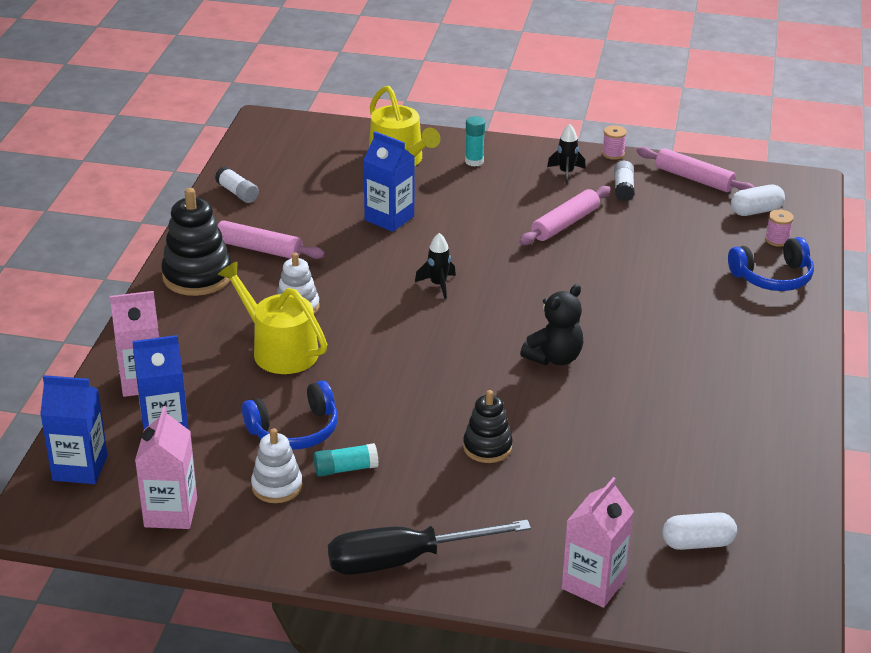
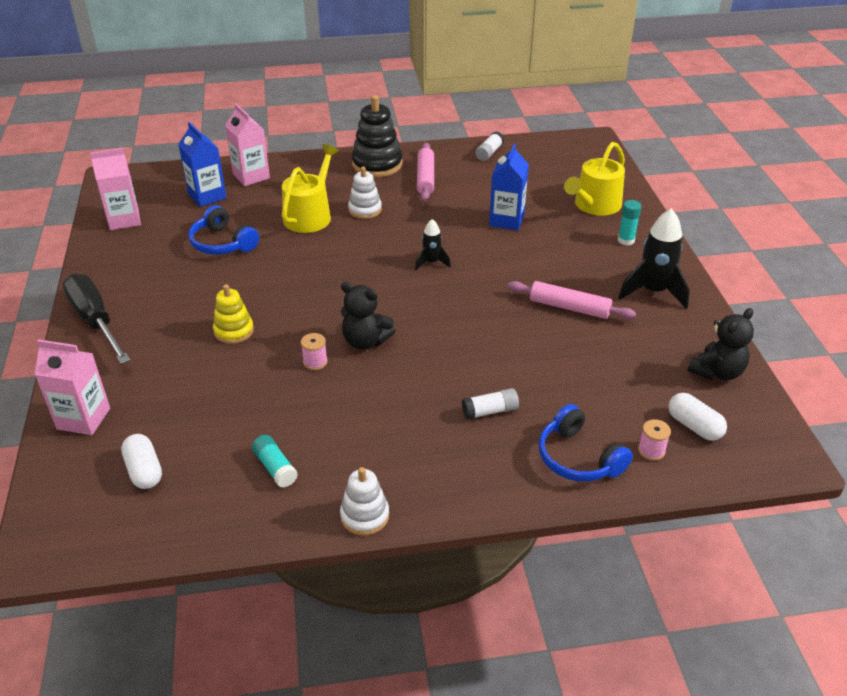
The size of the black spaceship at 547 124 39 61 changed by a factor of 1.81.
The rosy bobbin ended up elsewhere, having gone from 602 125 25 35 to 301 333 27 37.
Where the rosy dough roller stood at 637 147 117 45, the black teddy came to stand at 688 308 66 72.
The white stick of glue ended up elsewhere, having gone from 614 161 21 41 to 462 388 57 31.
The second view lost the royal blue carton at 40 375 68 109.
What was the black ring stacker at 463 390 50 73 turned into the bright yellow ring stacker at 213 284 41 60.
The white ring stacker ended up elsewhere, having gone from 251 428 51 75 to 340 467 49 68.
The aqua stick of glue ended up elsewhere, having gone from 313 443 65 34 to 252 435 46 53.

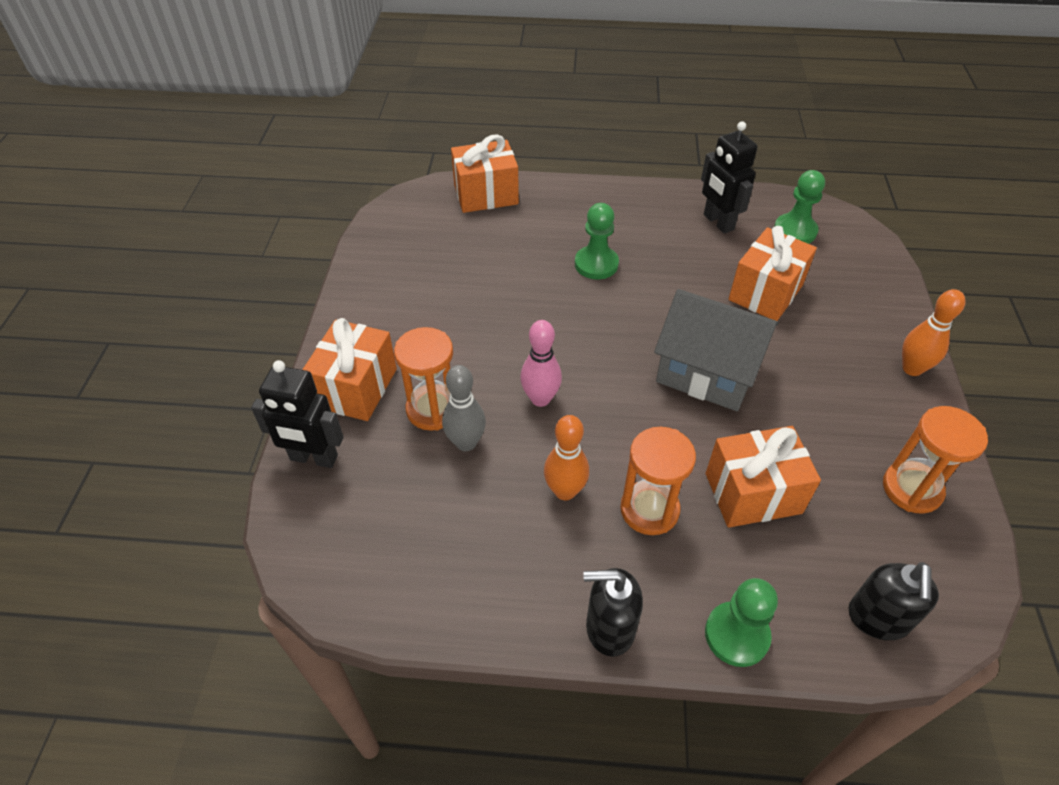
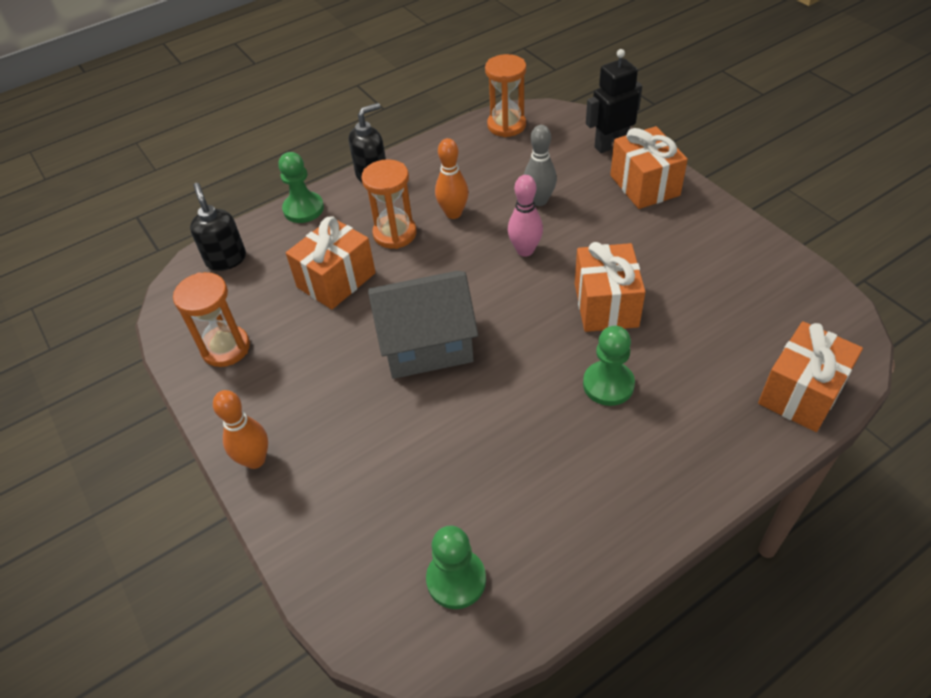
The second view lost the black toy robot at 701 121 57 113.
The orange-coloured present ended up elsewhere, having gone from 728 226 89 95 to 575 242 70 90.
The orange-coloured sand timer ended up elsewhere, having gone from 394 327 59 104 to 485 54 41 83.

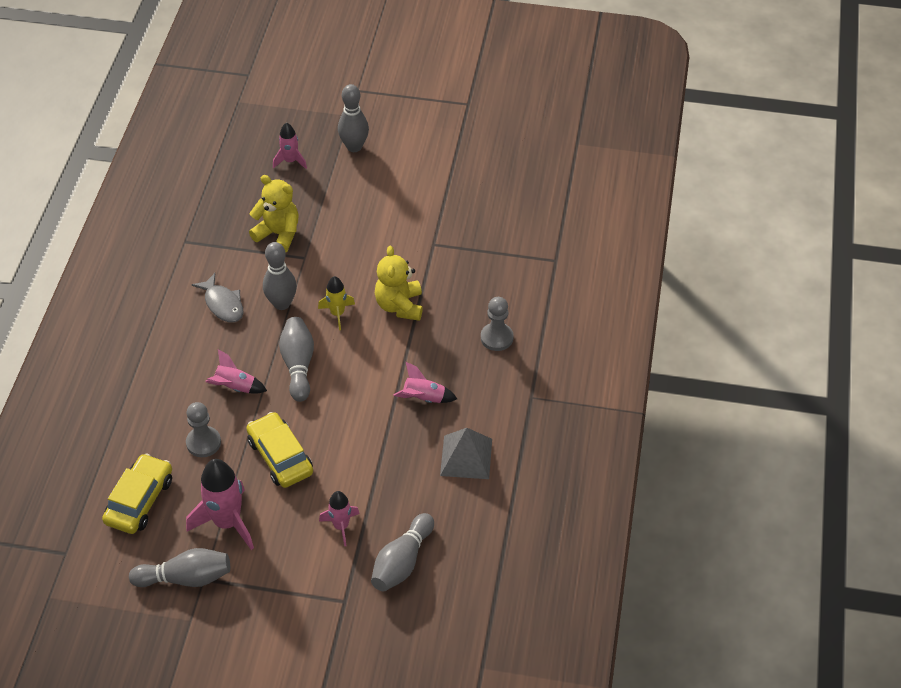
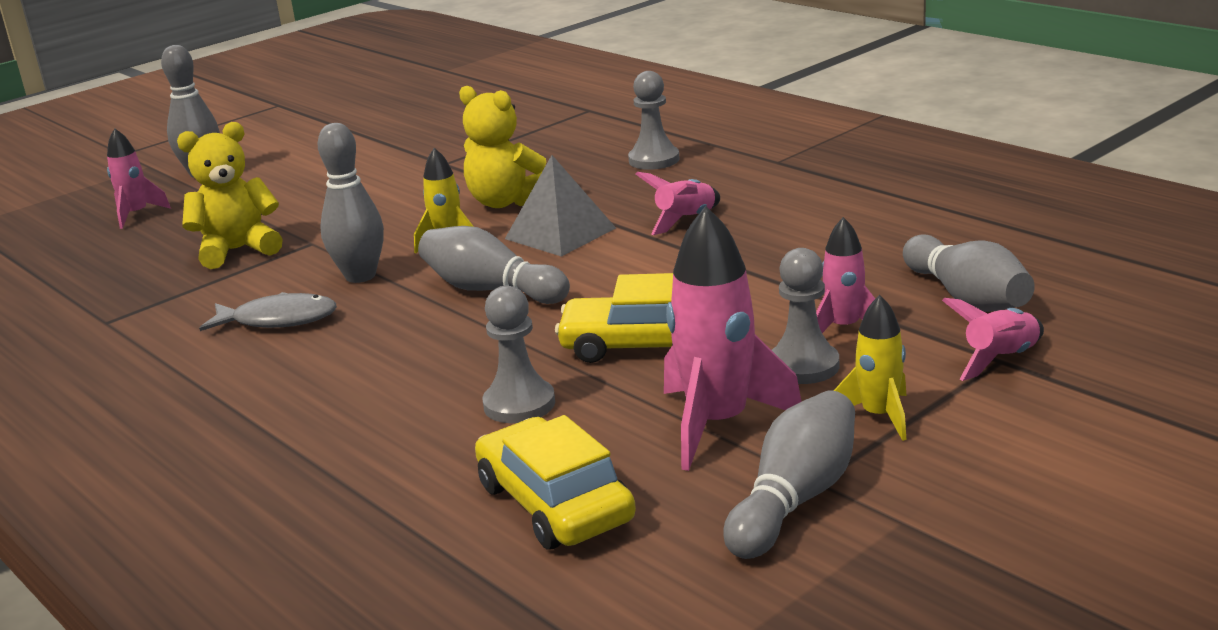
The rosy spaceship ended up elsewhere, having gone from 205 350 62 43 to 942 298 102 83.
The grey pyramid ended up elsewhere, having gone from 440 428 52 51 to 505 155 111 102.
The second view gained the grey pawn at 772 248 67 136.
The second view gained the bright yellow spaceship at 834 295 73 146.

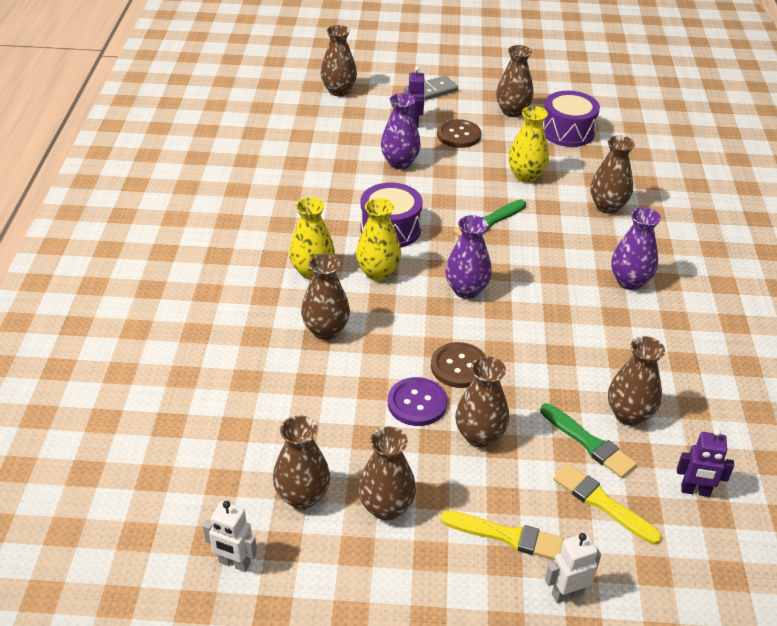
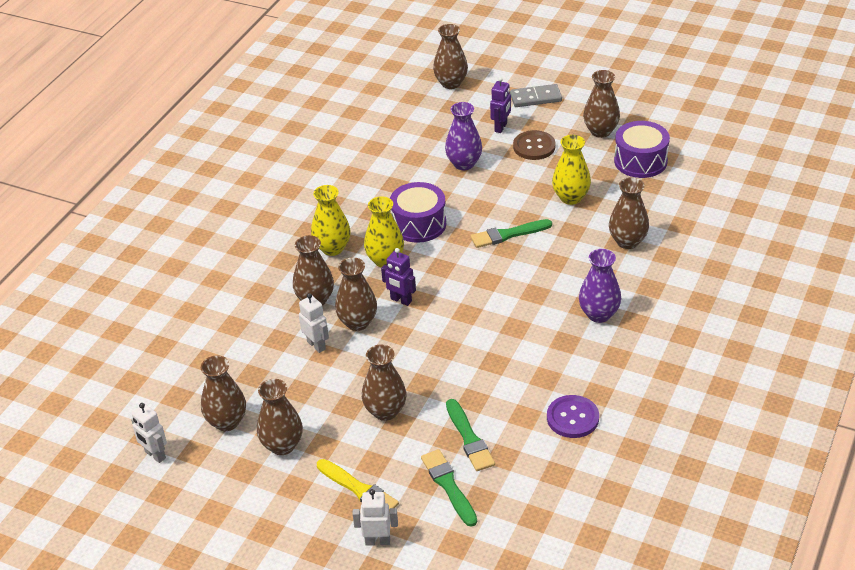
The second view lost the purple vase at 445 215 47 84.
The russet vase ended up elsewhere, having gone from 608 336 57 90 to 335 257 42 74.
The second view lost the russet sewing button at 431 342 55 46.
The purple sewing button ended up elsewhere, having gone from 388 377 59 49 to 547 395 52 43.
The purple toy robot ended up elsewhere, having gone from 677 429 57 68 to 381 248 35 58.
What was the bright yellow paintbrush at 553 464 109 81 turned into the emerald paintbrush at 421 449 56 78.
The second view gained the white toy robot at 299 293 30 60.

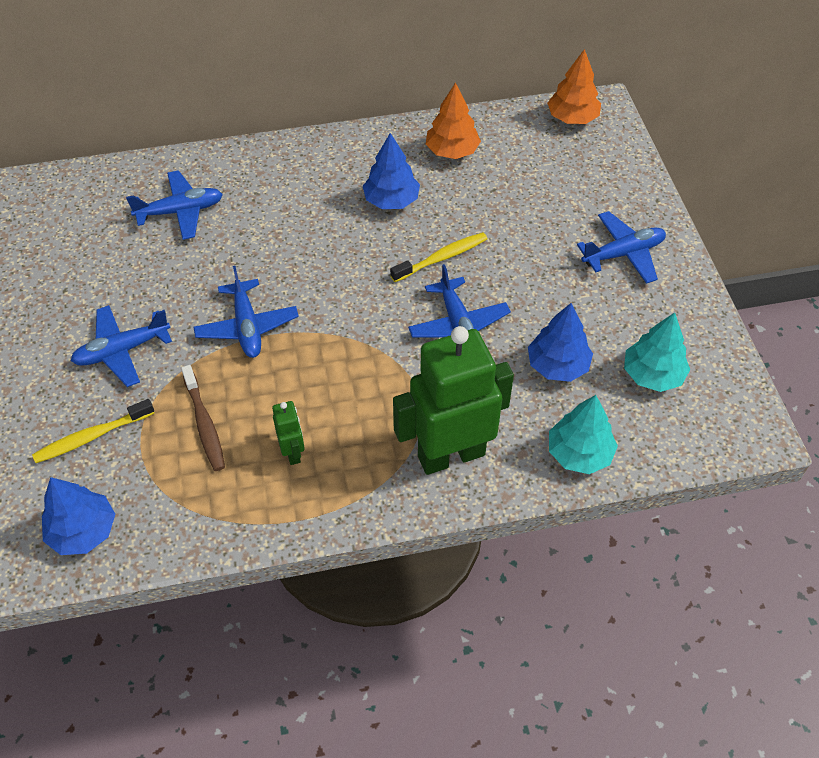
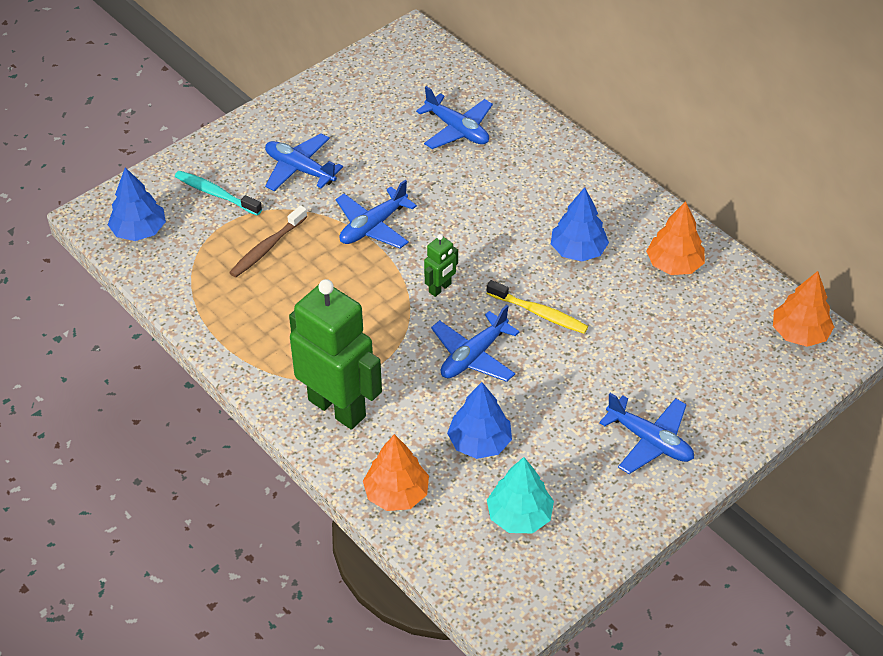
What was the aqua tree at 549 395 69 79 turned into the orange-coloured tree at 363 434 66 77.
What was the bright yellow dental brush at 32 399 122 64 turned into the aqua dental brush at 175 171 87 45.
The emerald toy robot ended up elsewhere, having gone from 272 401 33 64 to 424 234 34 63.

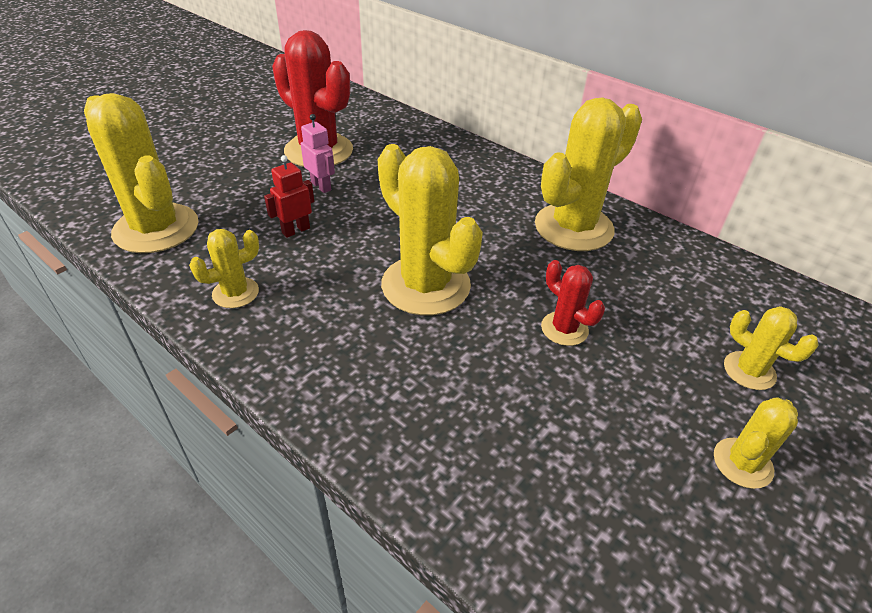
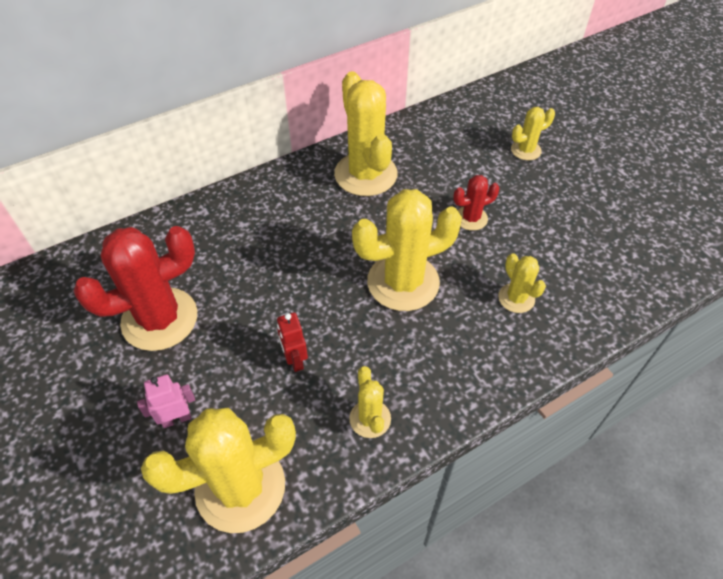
The rosy toy robot ended up elsewhere, having gone from 301 114 34 79 to 137 374 58 54.
The bright yellow prickly plant ended up elsewhere, having gone from 714 397 84 92 to 498 253 48 60.

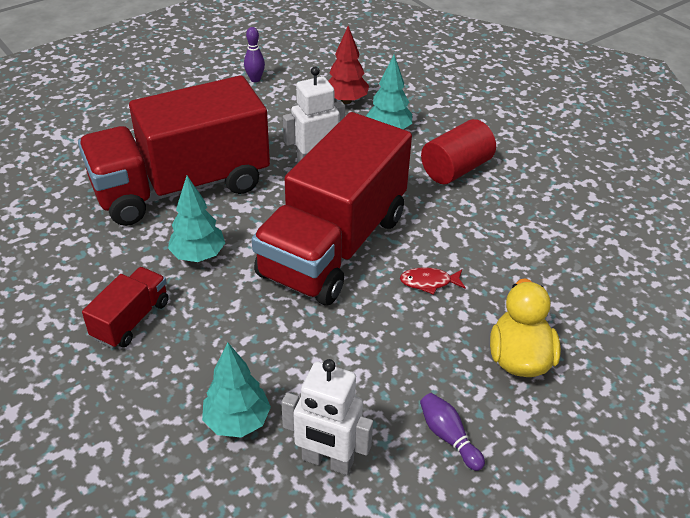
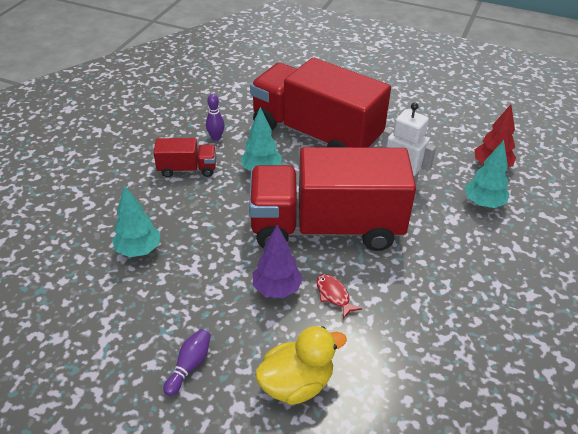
The purple bowling pin ended up elsewhere, having gone from 244 27 21 55 to 206 94 19 47.
The second view lost the scarlet cylinder at 421 119 75 65.
The second view lost the white toy robot at 281 359 92 116.
The second view gained the purple tree at 253 225 50 73.

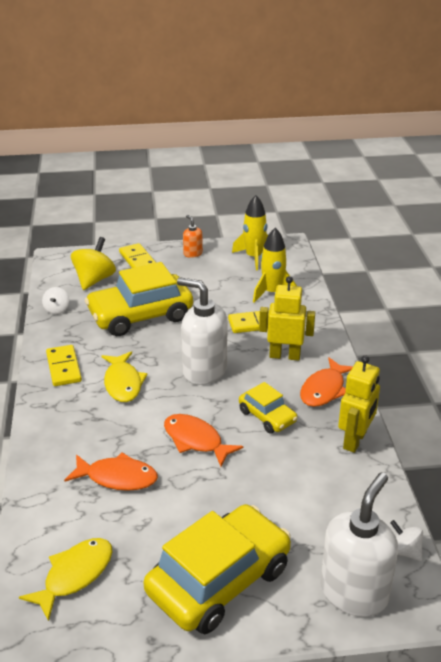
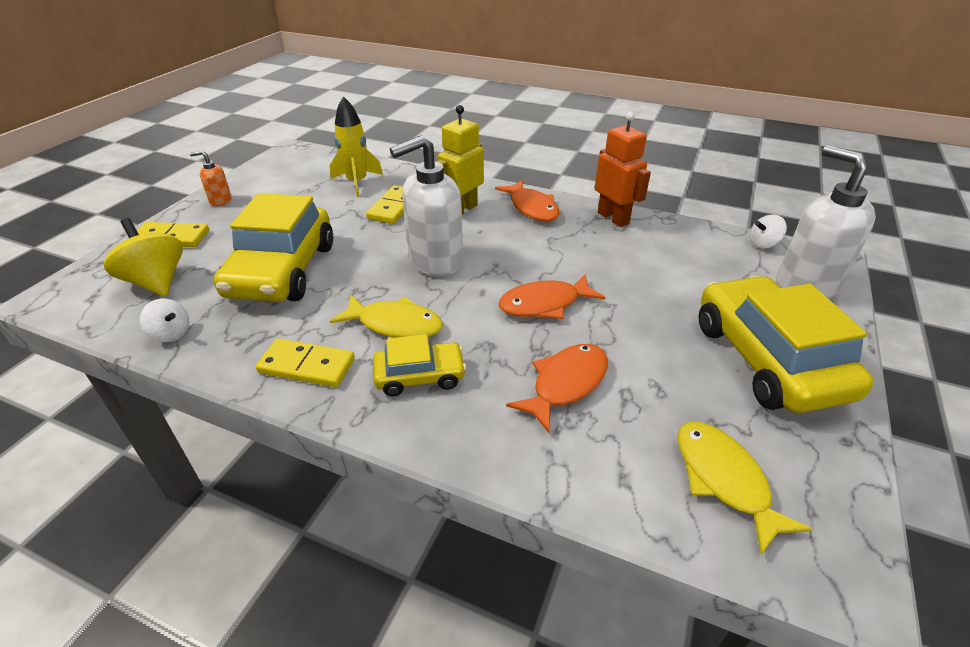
The second view lost the bright yellow spaceship at 232 195 36 75.
What was the bright yellow toy robot at 338 355 42 98 turned into the orange-coloured toy robot at 595 112 56 115.
The bright yellow automobile ended up elsewhere, having gone from 239 382 58 52 to 373 334 93 62.

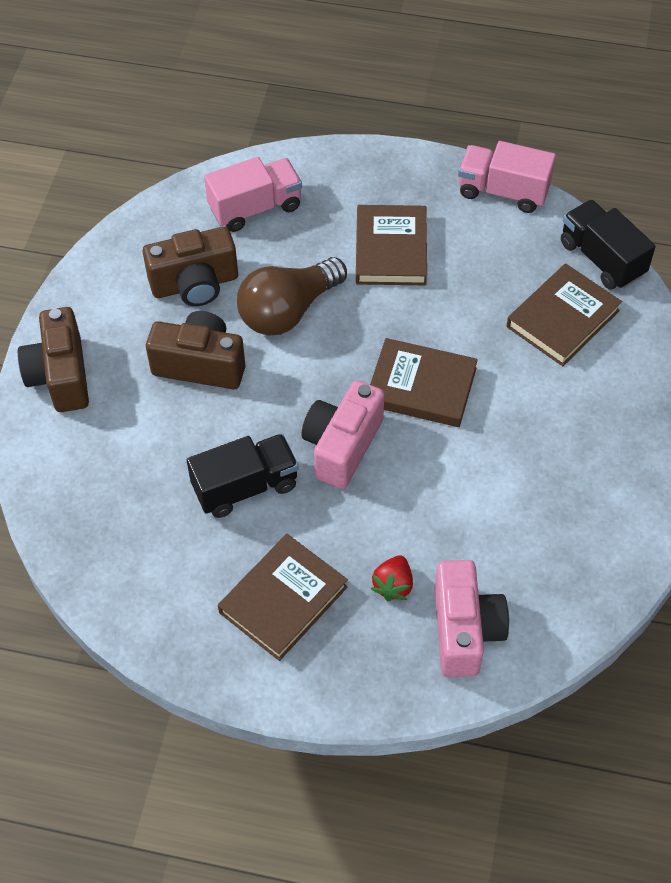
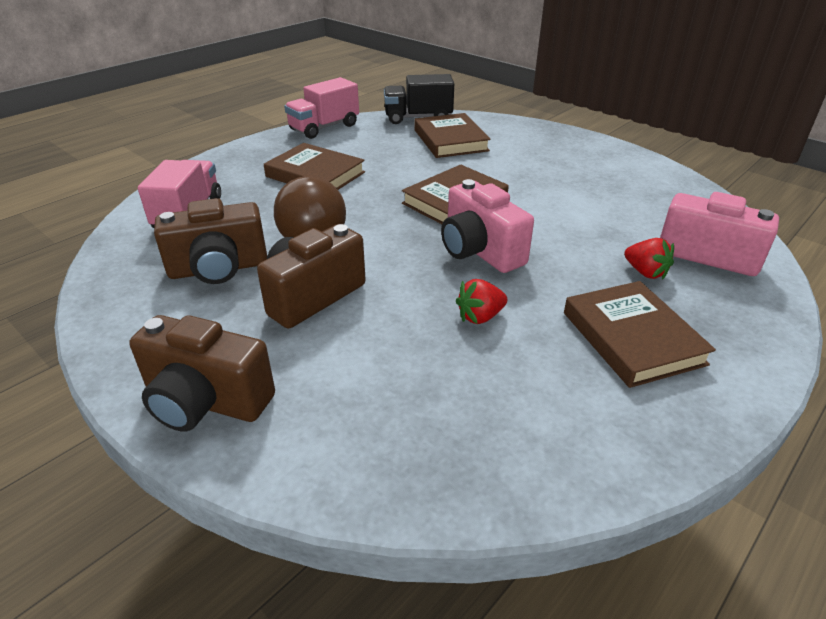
The russet compact camera at 143 227 95 79 ended up facing another way, 60 degrees clockwise from before.
Where the black truck stood at 187 434 112 84, the scarlet strawberry came to stand at 456 279 51 45.

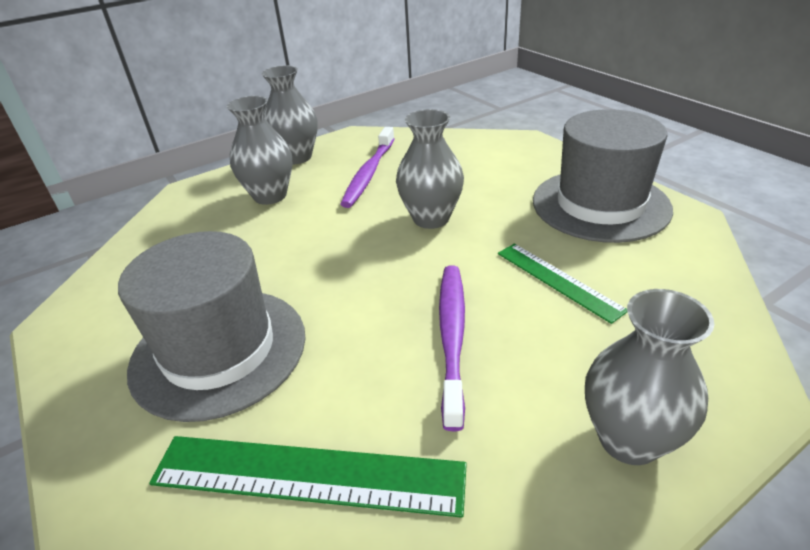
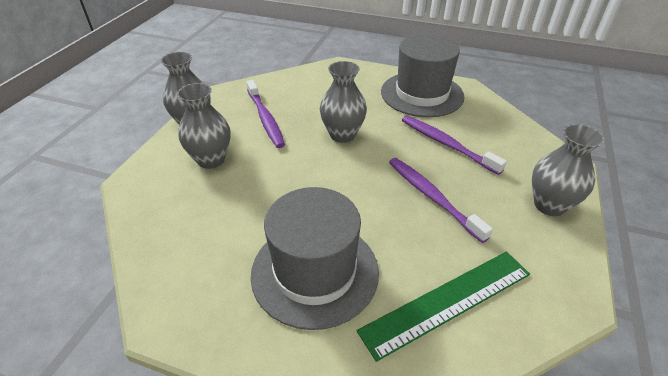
Where the emerald straightedge stood at 498 244 129 80, the purple dental brush came to stand at 402 116 105 59.

